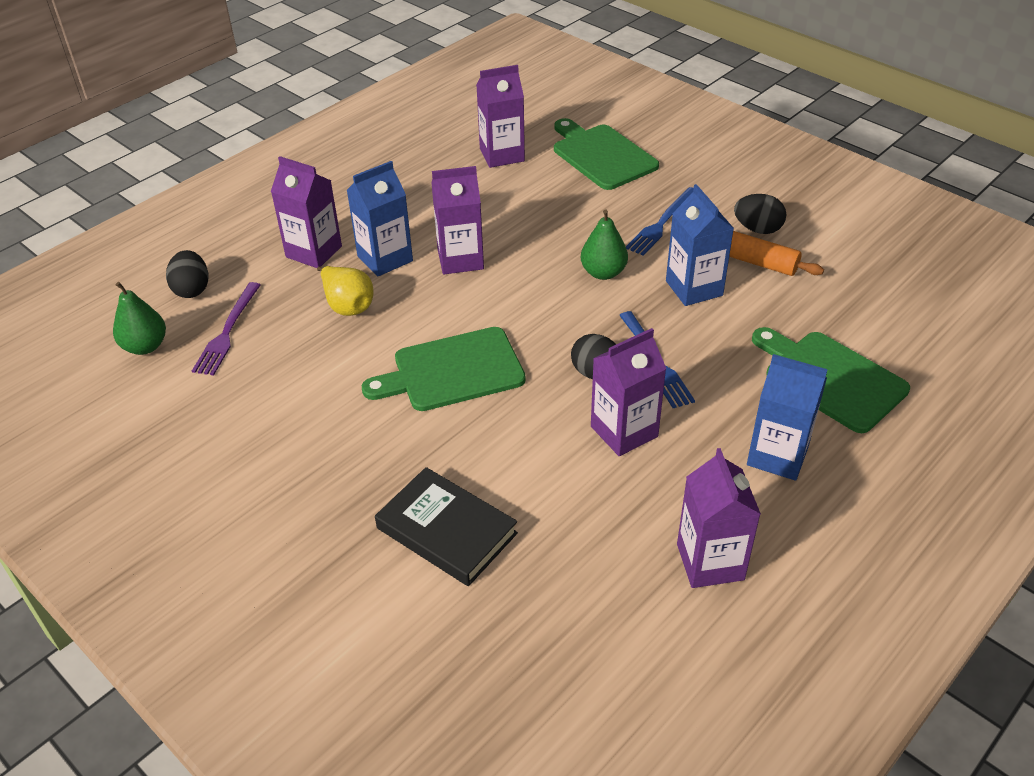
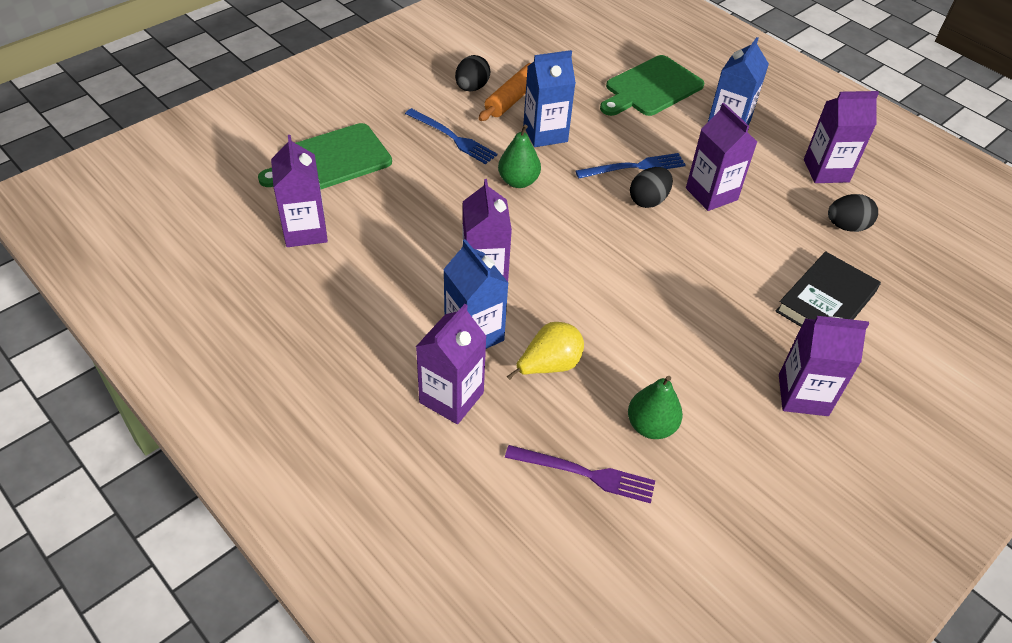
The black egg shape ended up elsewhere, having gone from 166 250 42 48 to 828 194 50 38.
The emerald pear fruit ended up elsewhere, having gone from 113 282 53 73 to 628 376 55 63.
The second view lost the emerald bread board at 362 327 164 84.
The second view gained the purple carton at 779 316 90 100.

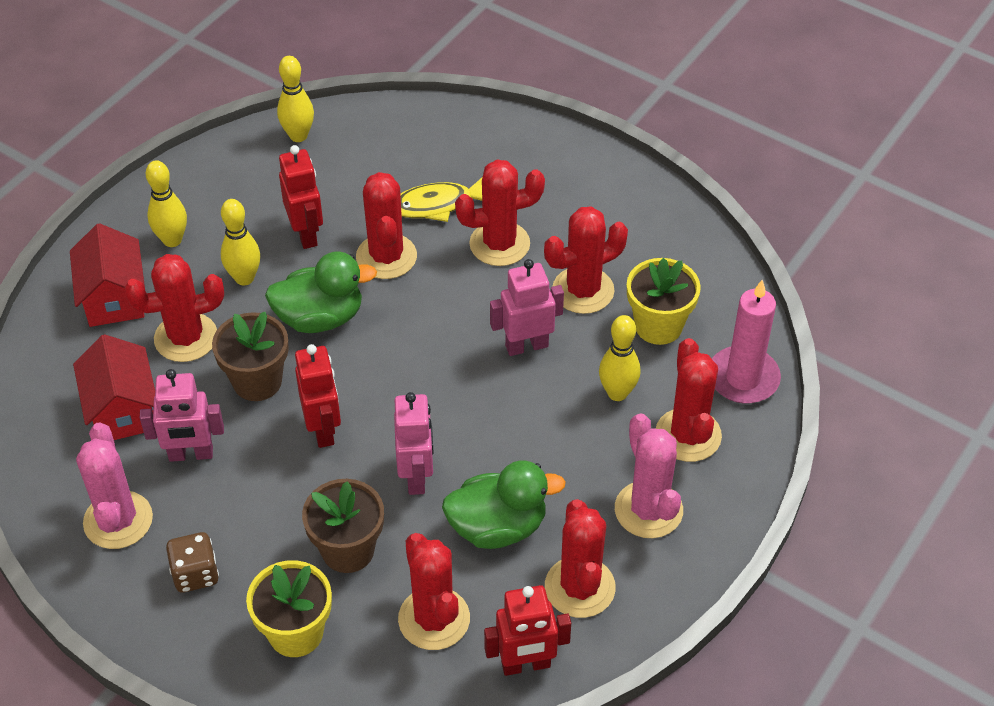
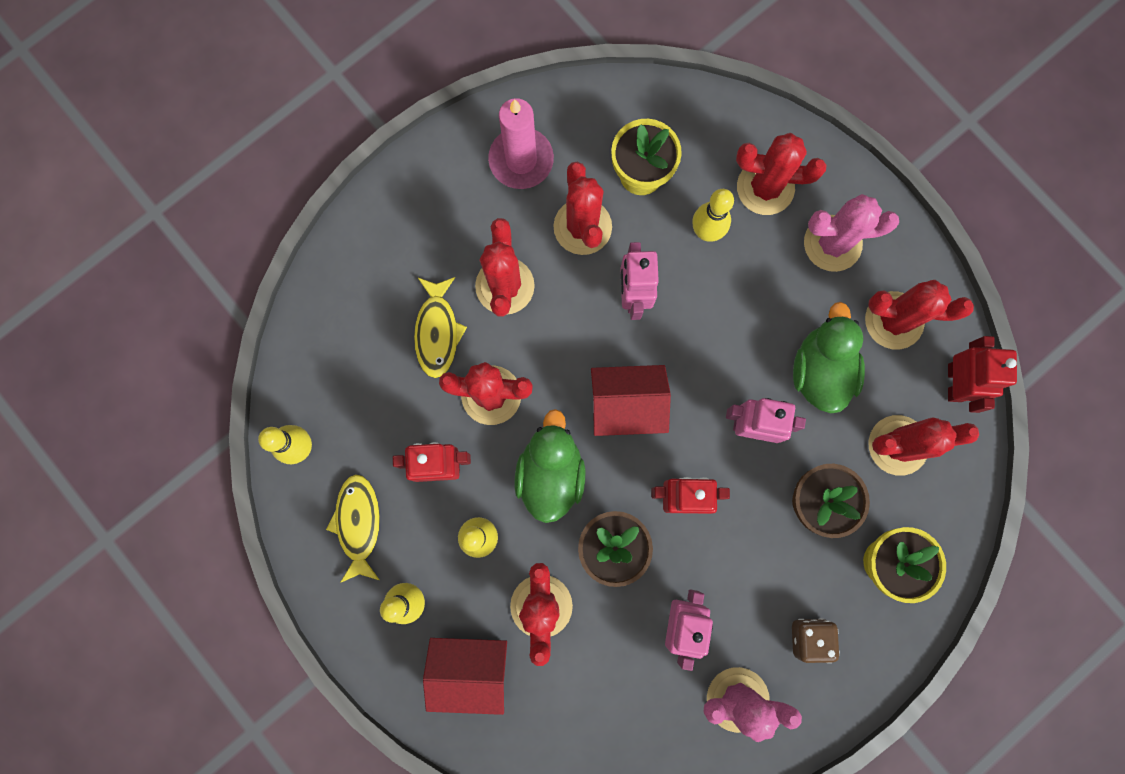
The rosy pillar candle ended up elsewhere, having gone from 712 280 69 123 to 488 98 66 91.
The scarlet toy house ended up elsewhere, having gone from 73 334 82 106 to 591 365 80 71.
The second view gained the bright yellow fish figure at 326 474 54 109.

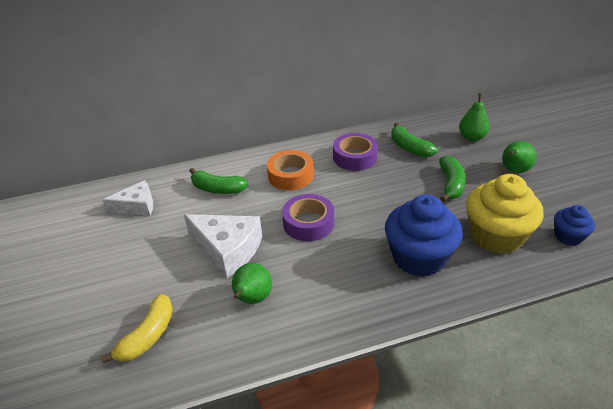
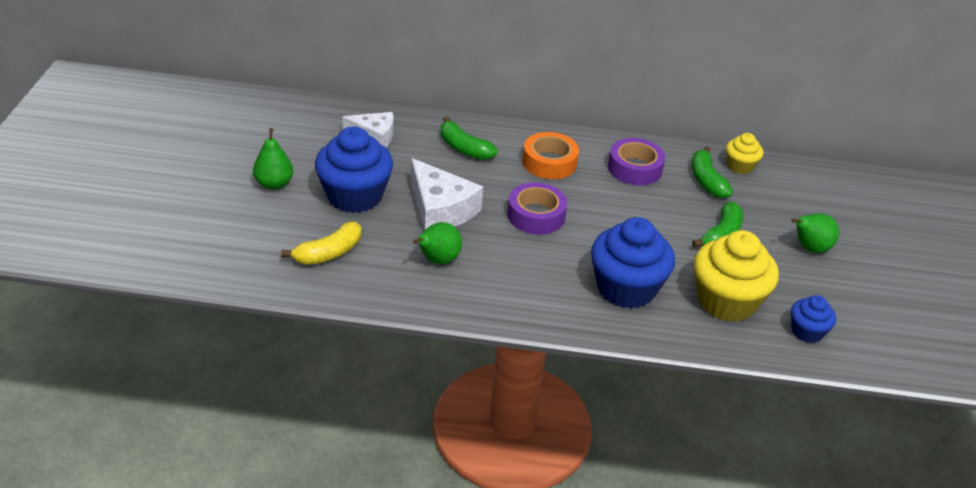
The emerald pear fruit ended up elsewhere, having gone from 459 93 31 49 to 253 128 40 62.
The second view gained the royal blue fairy cake at 315 127 78 86.
The second view gained the bright yellow fairy cake at 726 133 37 41.

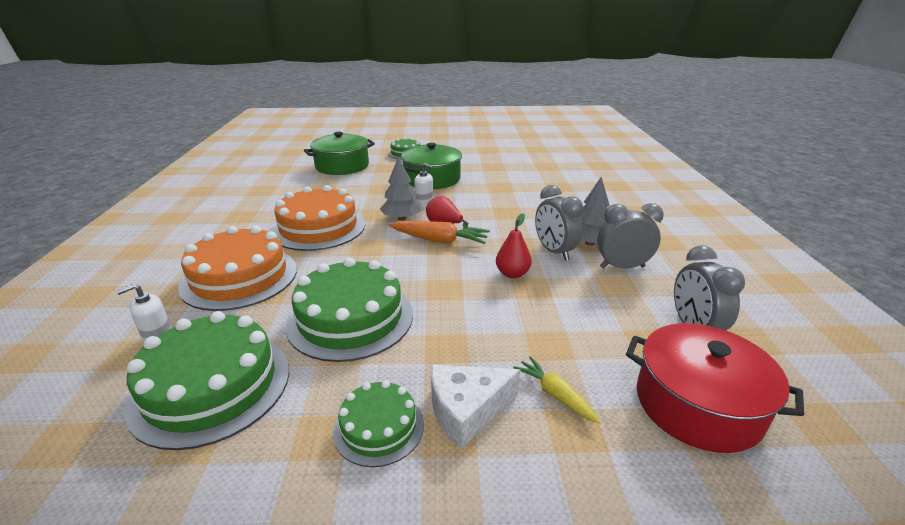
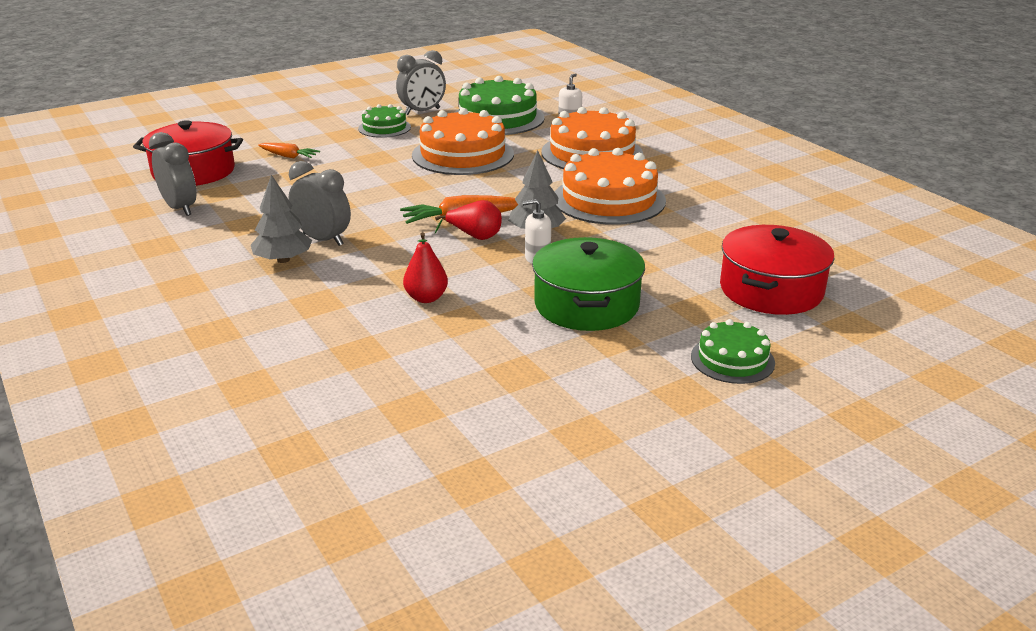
What was the emerald pot at 304 132 71 43 turned into the scarlet pot at 720 225 114 90.
The grey clock ended up elsewhere, having gone from 597 203 67 66 to 396 50 50 65.
The scarlet pear fruit ended up elsewhere, having gone from 496 213 36 65 to 403 232 45 71.
What was the emerald cake at 286 258 127 104 turned into the orange-coloured cake at 412 108 102 67.
What was the bright yellow carrot at 513 356 87 67 turned into the orange-coloured carrot at 258 143 62 15.
The second view lost the white piece of cheese at 431 365 89 84.

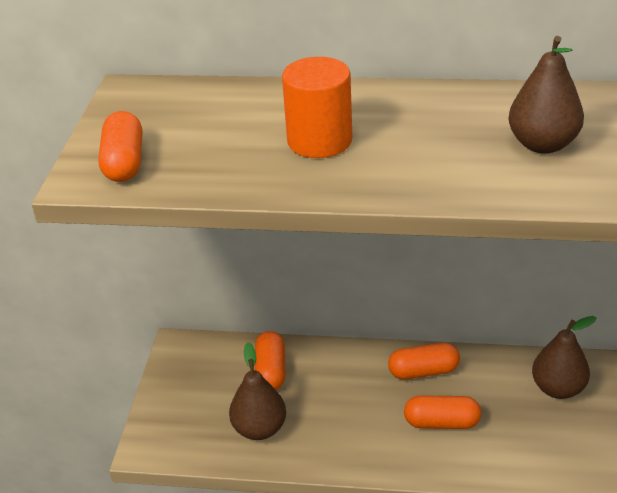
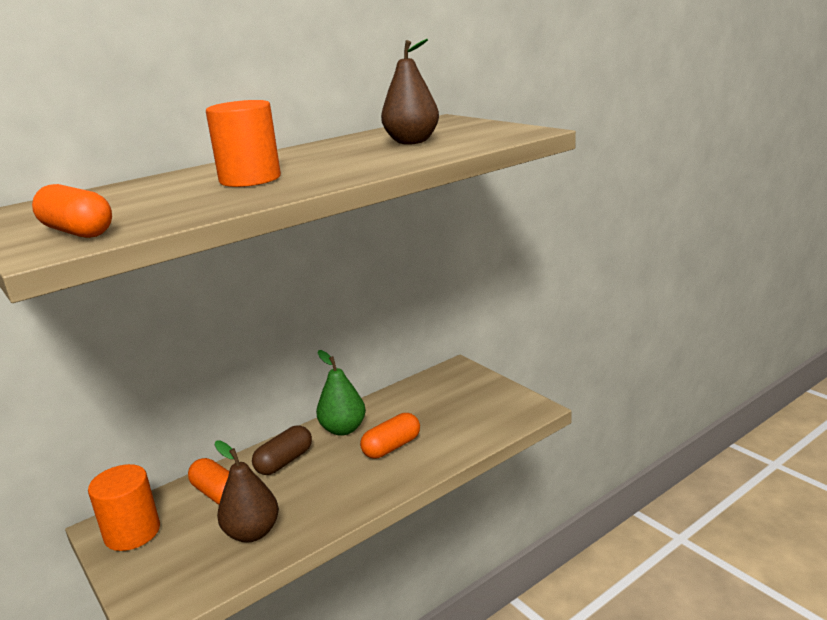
The second view lost the russet pear fruit at 532 316 65 83.
Where the orange-coloured pill stood at 388 343 72 36, the emerald pear fruit came to stand at 316 350 50 86.
The second view gained the russet pill at 252 425 60 50.
The second view gained the orange-coloured cylinder at 88 464 72 87.

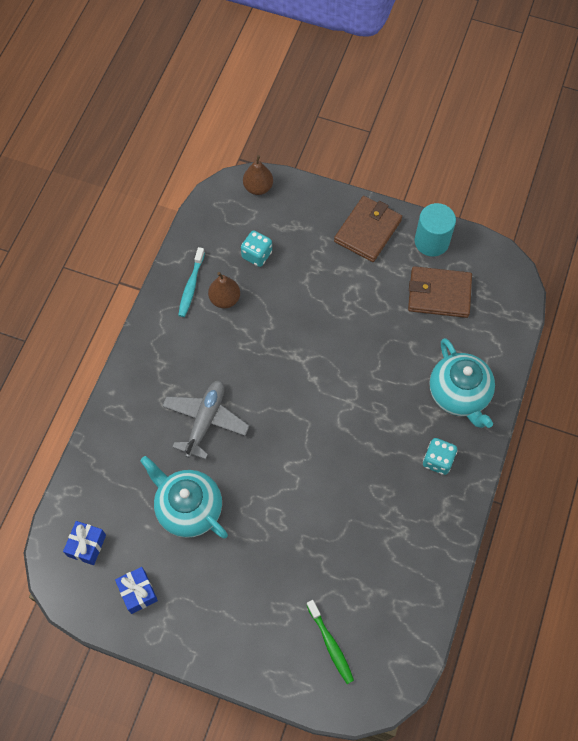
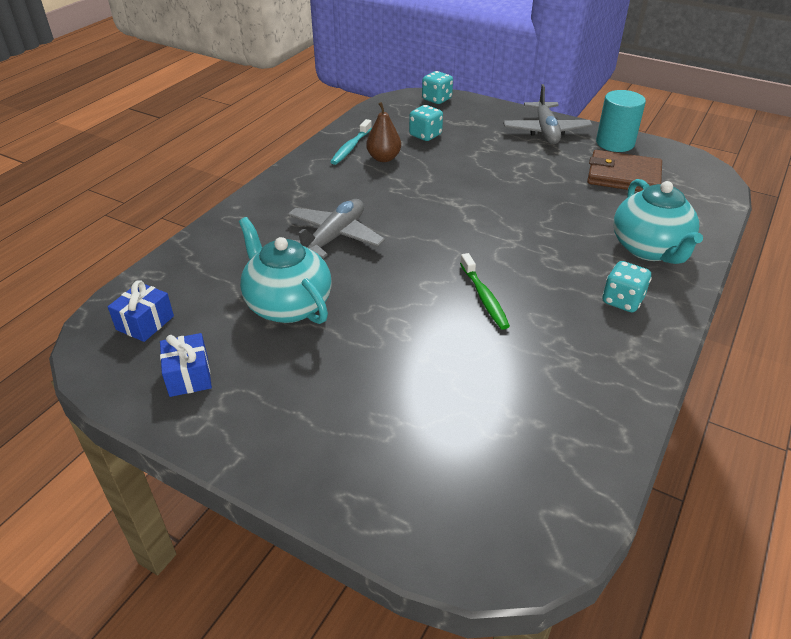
Where the russet pear fruit stood at 243 155 30 40, the aqua game die came to stand at 422 71 31 33.
Where the russet card wallet stood at 334 196 68 66, the grey aeroplane came to stand at 503 84 90 60.
The emerald dental brush ended up elsewhere, having gone from 307 600 47 84 to 460 253 50 77.

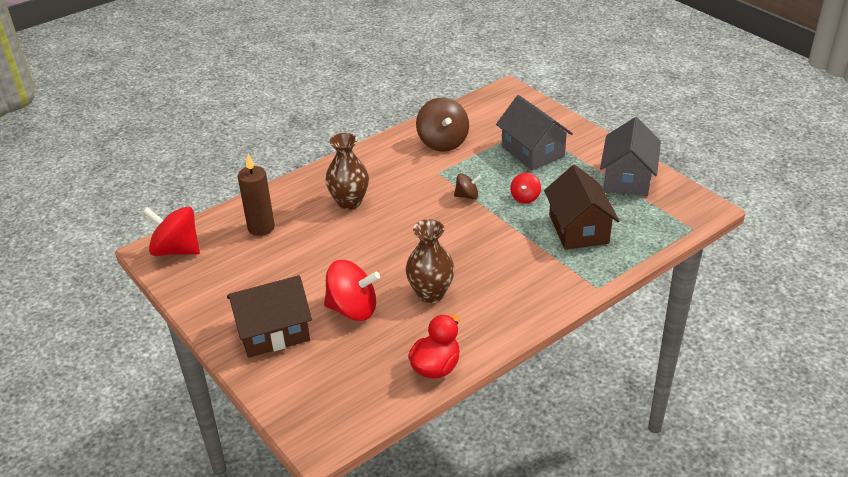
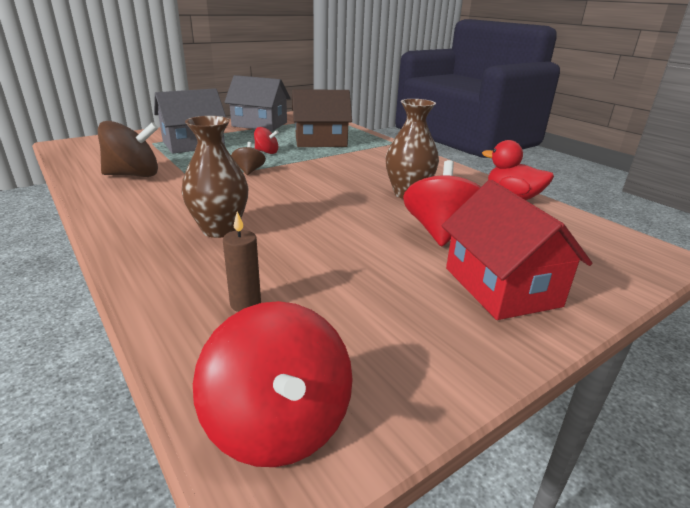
The size of the russet pillar candle at 238 154 37 82 changed by a factor of 0.62.
The scarlet whirligig at 143 207 57 49 ended up facing another way, 45 degrees counterclockwise from before.
What was the russet toy house at 227 275 85 83 turned into the scarlet toy house at 442 180 150 140.

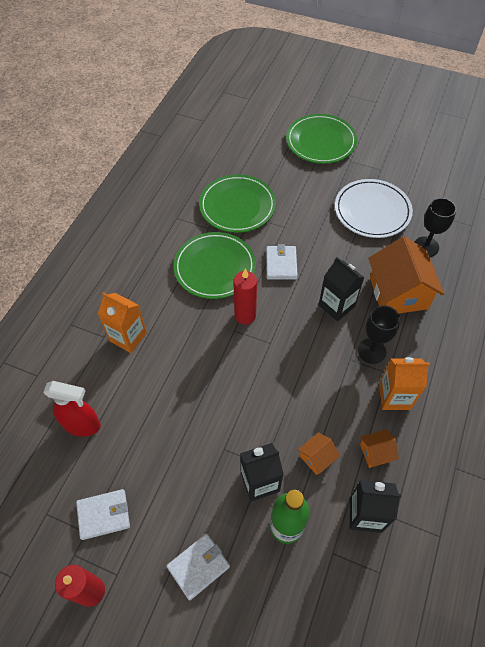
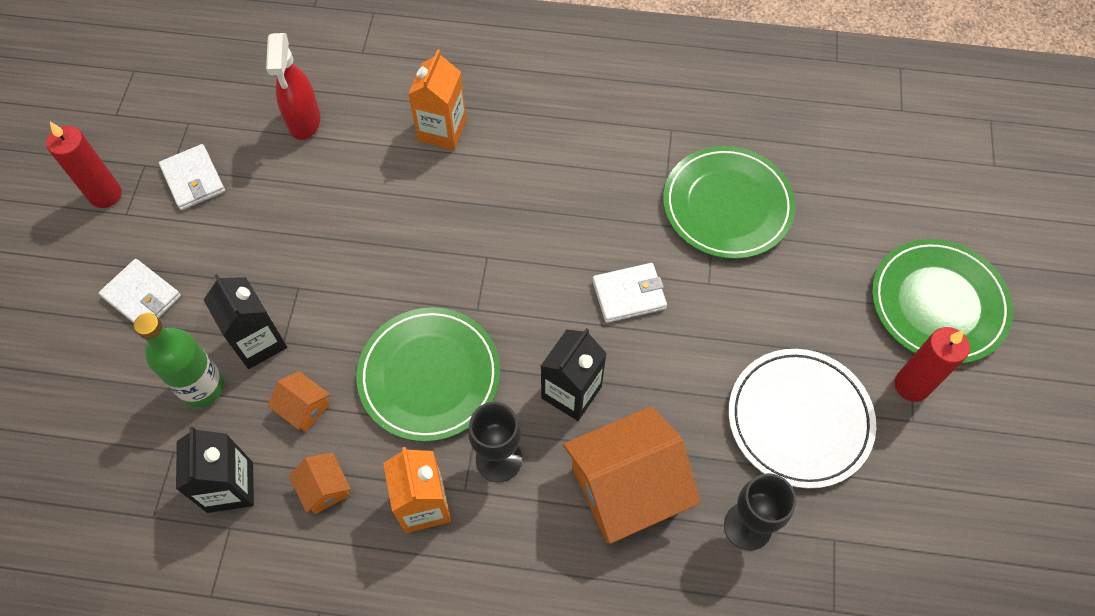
The emerald plate ended up elsewhere, having gone from 173 232 83 67 to 356 307 144 135.
The scarlet pillar candle ended up elsewhere, having gone from 233 268 24 57 to 894 327 76 75.

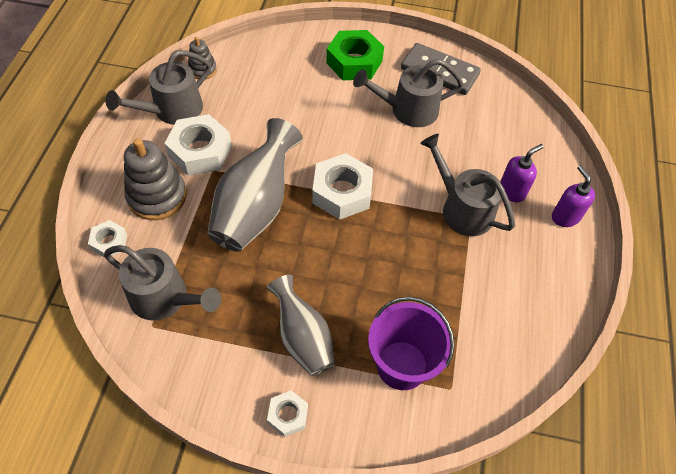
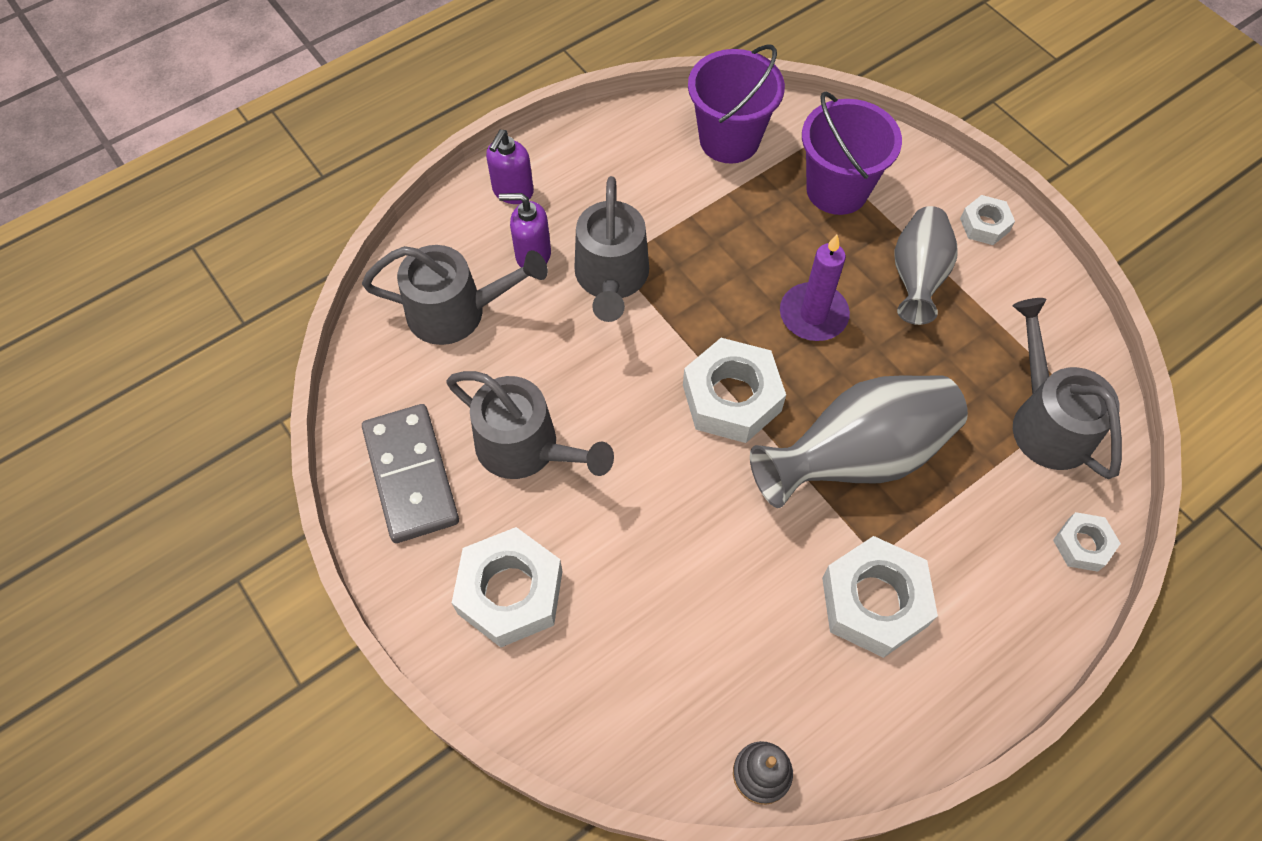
What was the emerald nut at 326 30 58 50 turned into the white nut at 452 527 110 121.
The grey sprinkling can ended up elsewhere, having gone from 106 50 105 75 to 362 245 186 100.
The second view lost the grey ring stacker at 124 138 63 82.
The second view gained the purple sand bucket at 688 44 97 120.
The second view gained the purple pillar candle at 780 234 70 107.

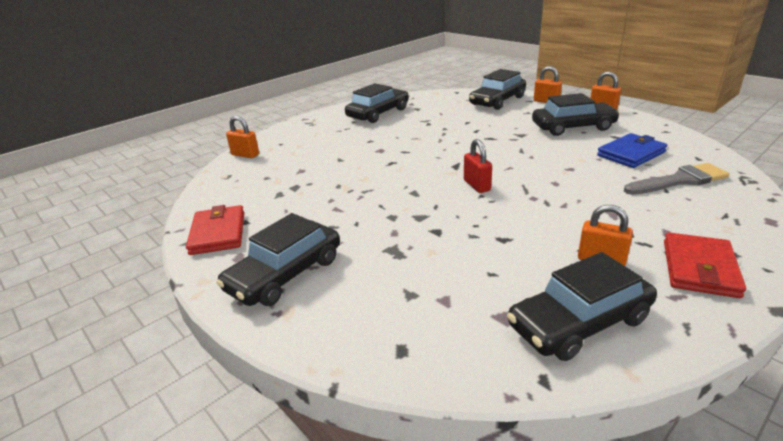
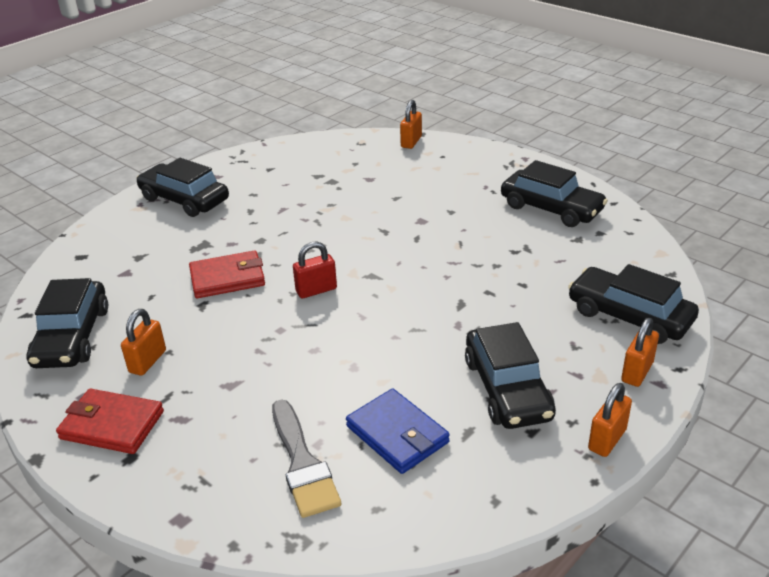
The scarlet card wallet ended up elsewhere, having gone from 186 205 58 50 to 189 250 76 48.
The black automobile at 507 252 150 109 ended up facing another way, 150 degrees counterclockwise from before.

